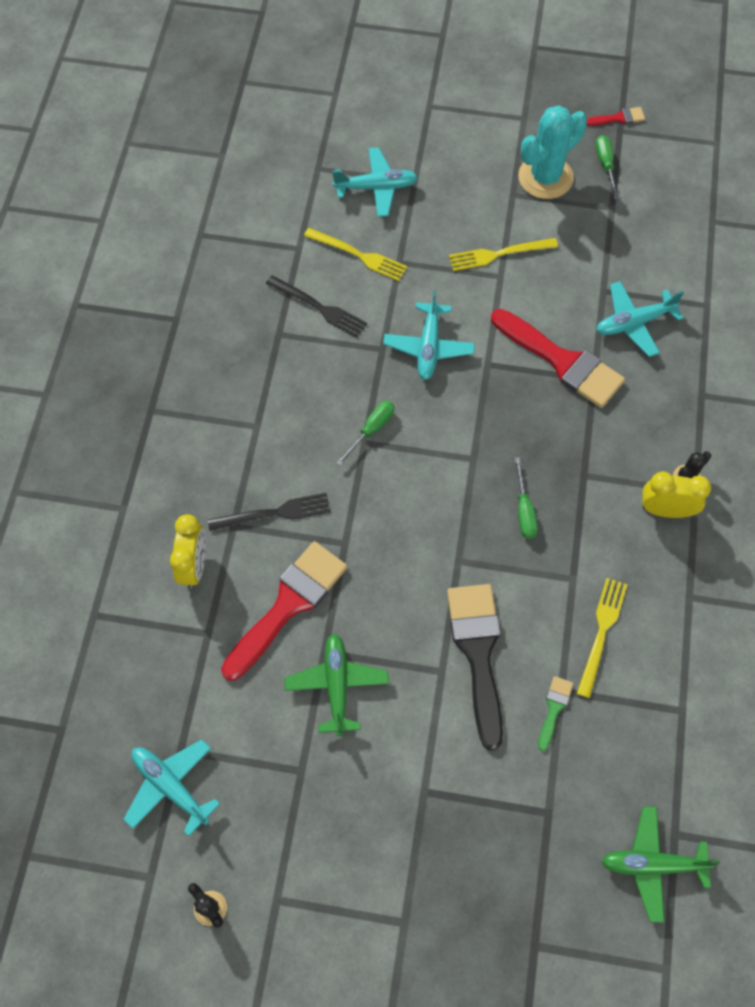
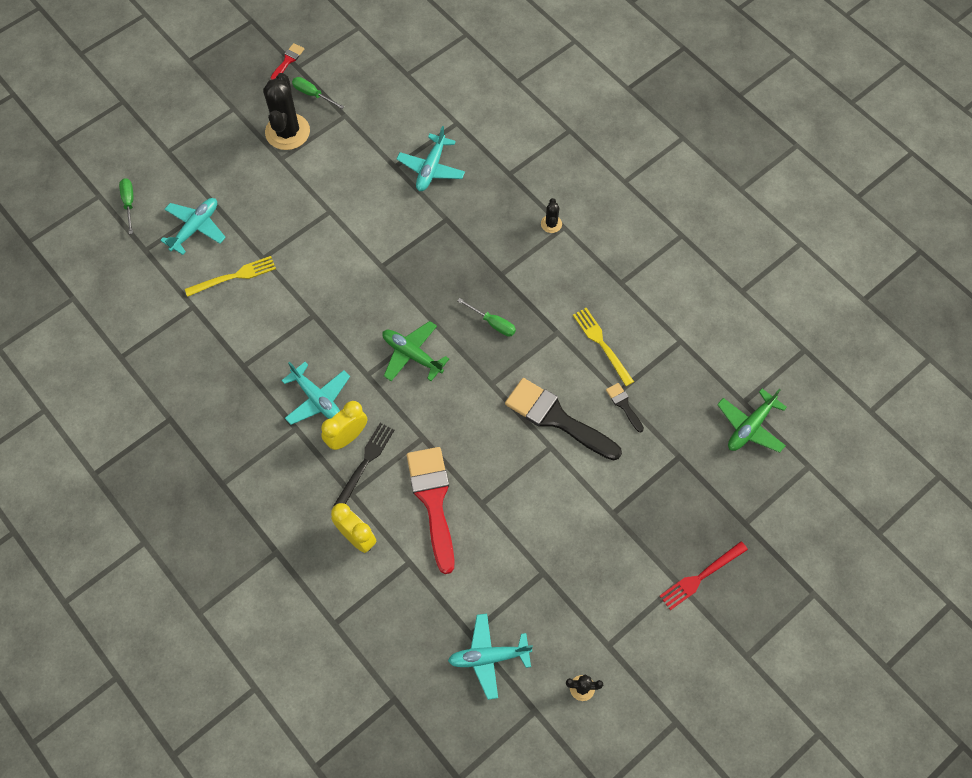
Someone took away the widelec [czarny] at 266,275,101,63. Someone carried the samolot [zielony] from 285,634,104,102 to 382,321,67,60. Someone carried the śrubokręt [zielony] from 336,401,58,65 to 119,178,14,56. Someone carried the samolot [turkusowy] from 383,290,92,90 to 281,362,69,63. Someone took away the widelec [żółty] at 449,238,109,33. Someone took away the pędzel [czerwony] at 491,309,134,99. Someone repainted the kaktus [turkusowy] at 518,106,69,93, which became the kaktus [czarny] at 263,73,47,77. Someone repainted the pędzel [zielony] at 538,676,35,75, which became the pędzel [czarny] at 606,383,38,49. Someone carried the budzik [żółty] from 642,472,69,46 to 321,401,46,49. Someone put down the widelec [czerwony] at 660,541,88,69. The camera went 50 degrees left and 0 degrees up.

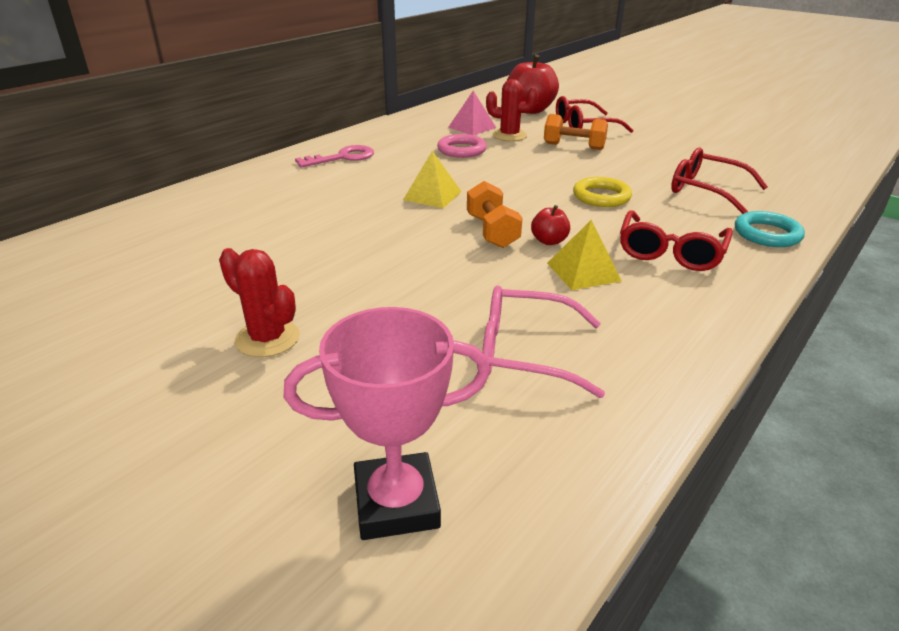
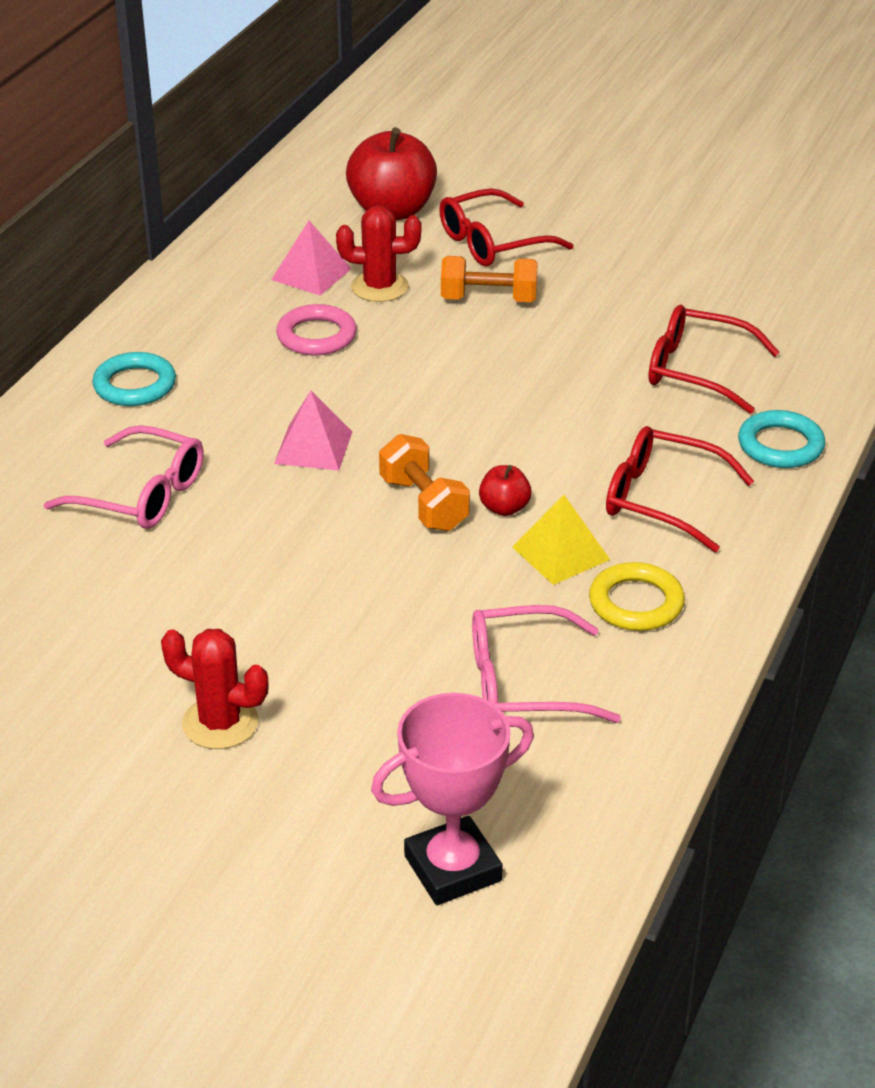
Someone swapped the klucz [różowy] at 295,145,79,23 for the pierścień [turkusowy] at 92,352,84,54. Someone repainted the piramida [żółty] at 403,151,59,57, which became the piramida [różowy] at 274,391,78,80. Someone carried the pierścień [żółty] from 573,177,59,30 to 589,562,96,69. Someone rotated the okulary [czerwony] at 620,211,113,60 by 105 degrees clockwise. Someone put down the okulary [różowy] at 44,425,159,104. The camera went 15 degrees left and 5 degrees up.

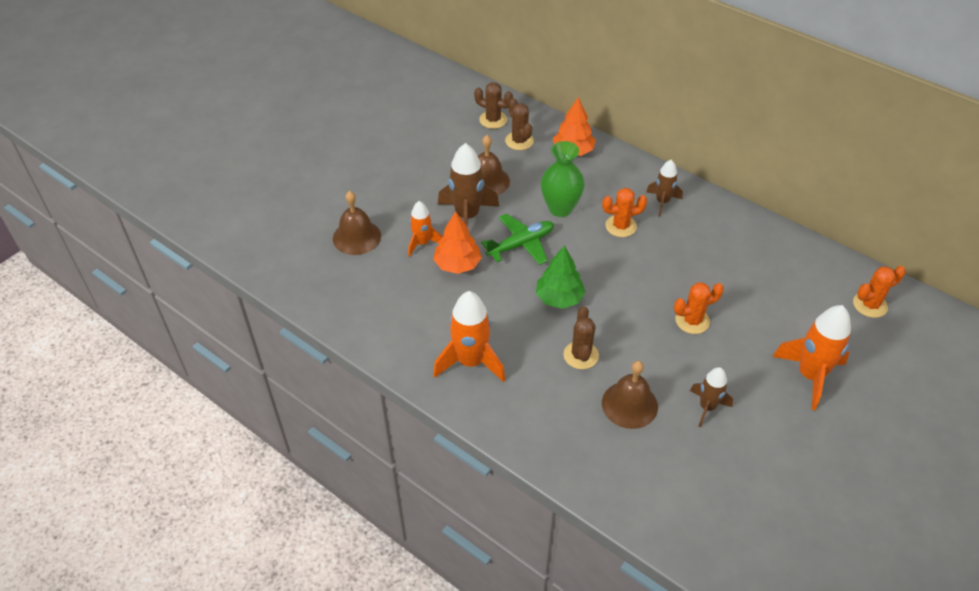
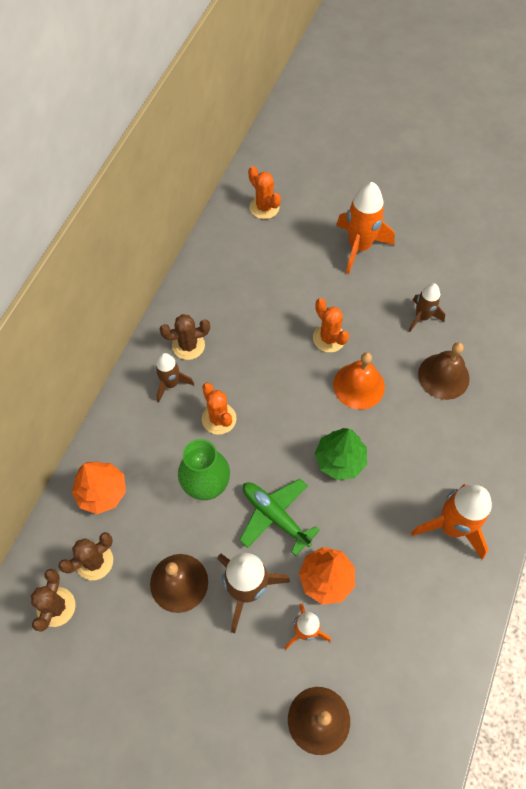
Someone carried the kaktus [brązowy] from 563,306,36,63 to 160,314,50,46. Someone put down the dzwonek [pomarańczowy] at 333,352,52,57. The camera went 105 degrees left and 15 degrees up.

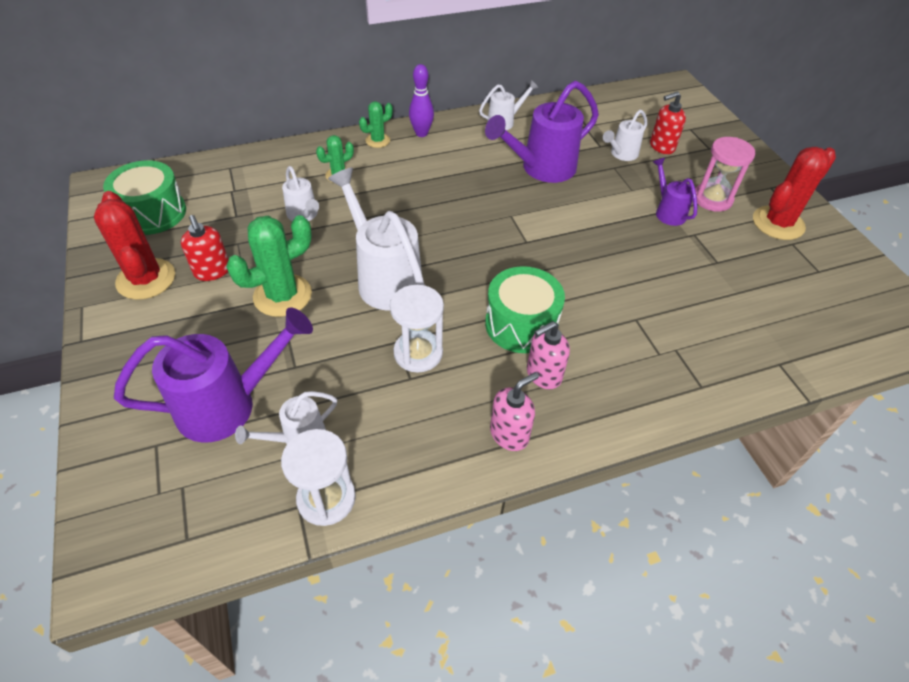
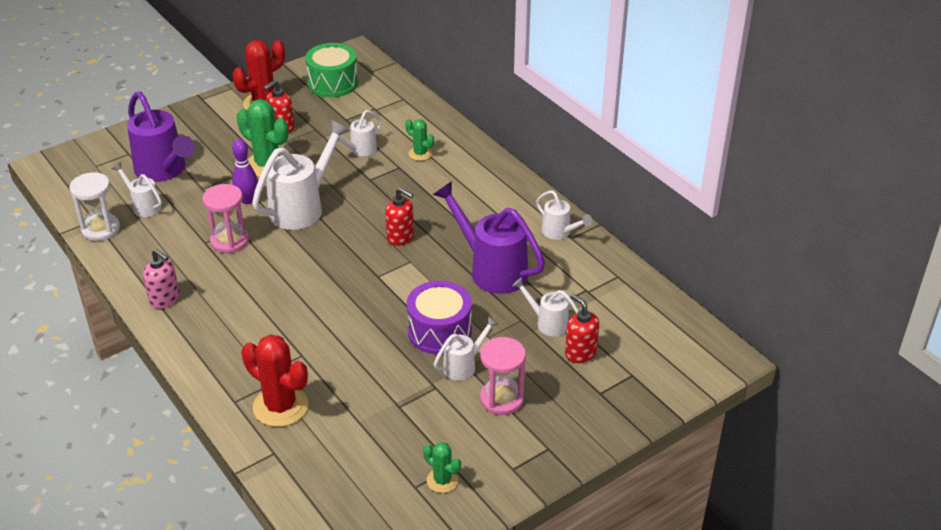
Someone carried the kaktus [zielony] from 359,101,34,47 to 423,442,38,51. Someone repainted the klepsydra [biały] at 390,285,54,88, which became the klepsydra [różowy] at 202,184,47,69. Someone carried the kręgiel [fioletowy] from 409,64,25,73 to 232,139,26,65. Someone took away the bęben [zielony] at 485,266,80,87. Someone took away the dozownik mydła [różowy] at 527,321,43,68. Someone repainted the konewka [fioletowy] at 653,158,44,68, which became the konewka [biały] at 434,316,64,65. Someone carried the kaktus [czerwony] from 753,147,83,93 to 241,334,68,93. Someone put down the dozownik mydła [czerwony] at 385,188,29,58. Someone put down the bęben [fioletowy] at 407,281,65,74. The camera went 75 degrees right and 10 degrees down.

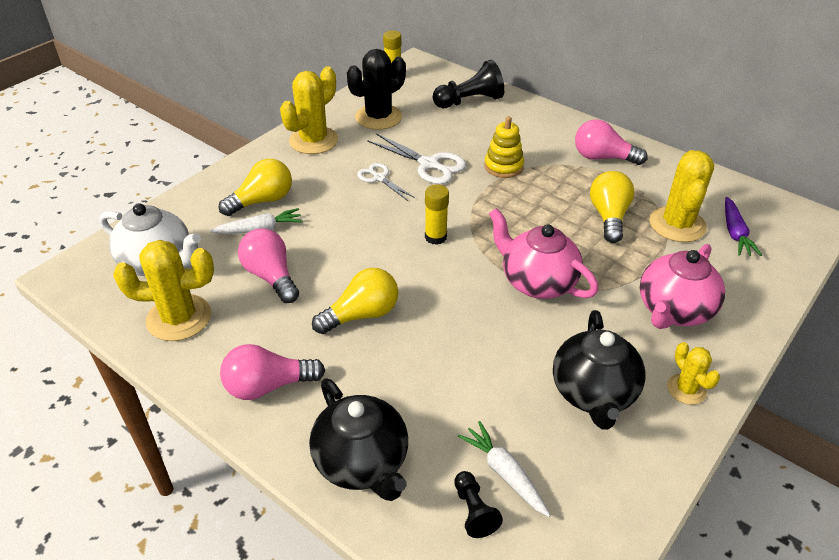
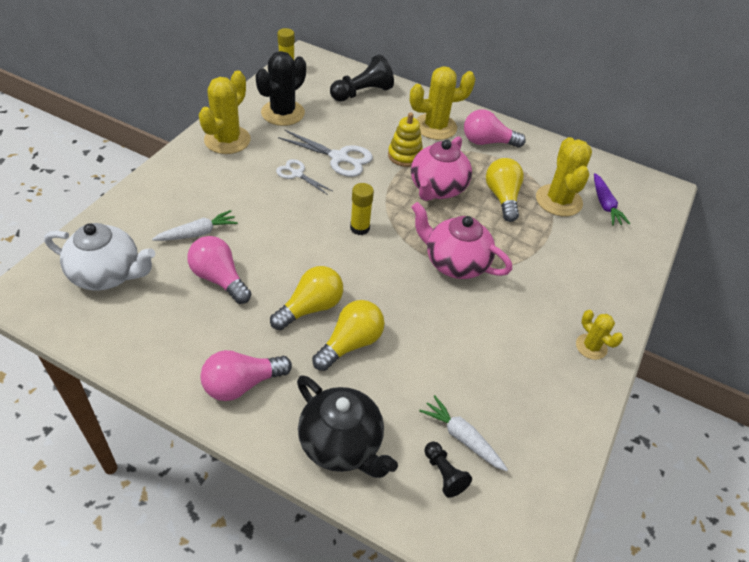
Someone carried the kaktus [żółty] from 113,240,101,101 to 410,66,65,74. Someone carried the żarówka [żółty] from 219,159,73,57 to 312,300,72,71. Someone took away the imbryk [czarny] at 553,310,93,120. Someone carried the imbryk [różowy] from 640,244,85,85 to 411,136,61,65. The camera went 15 degrees left and 5 degrees up.

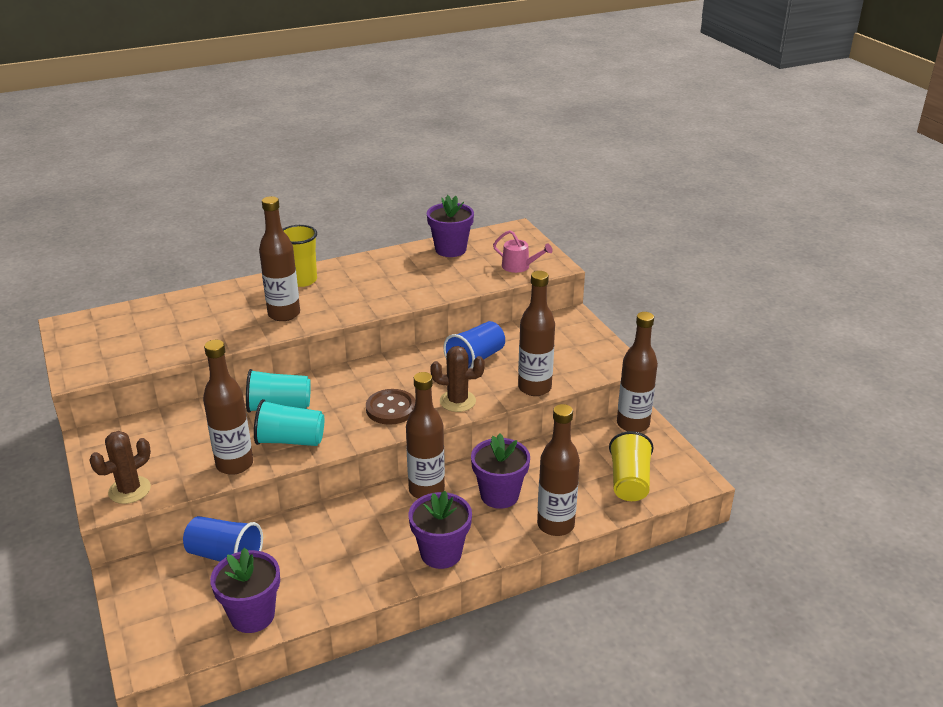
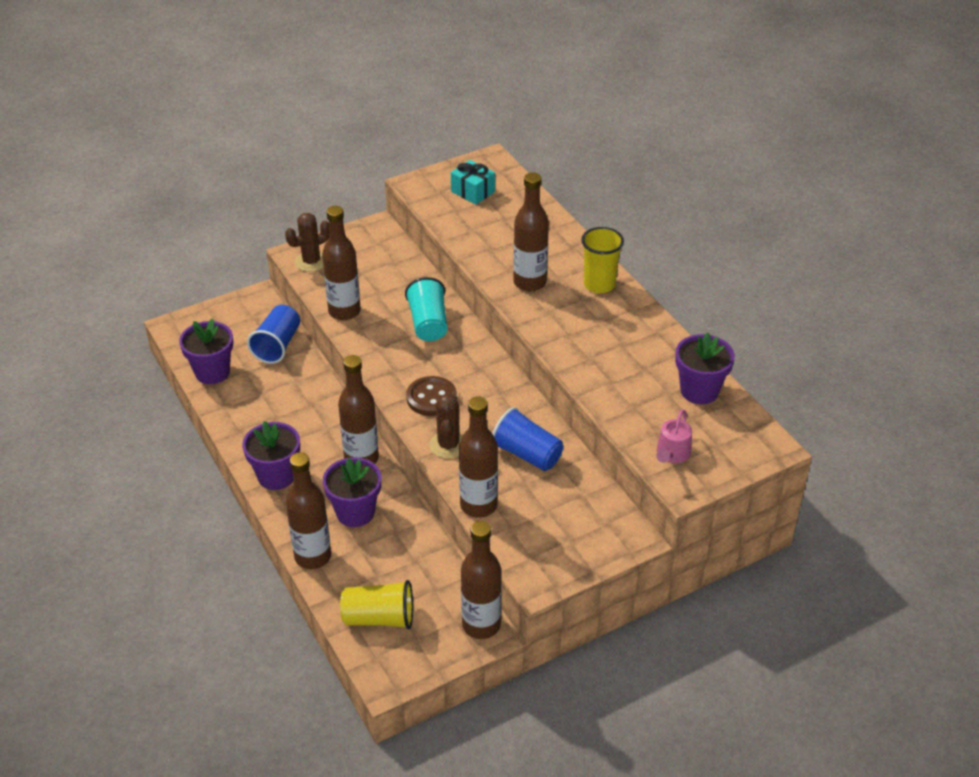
Someone rotated the kaktus [brązowy] at 89,431,62,73 by 75 degrees counterclockwise. Someone took away the szklanka [turkusowy] at 254,399,70,47. Someone put down the prezent [turkusowy] at 451,160,44,45. The camera went 85 degrees right and 10 degrees up.

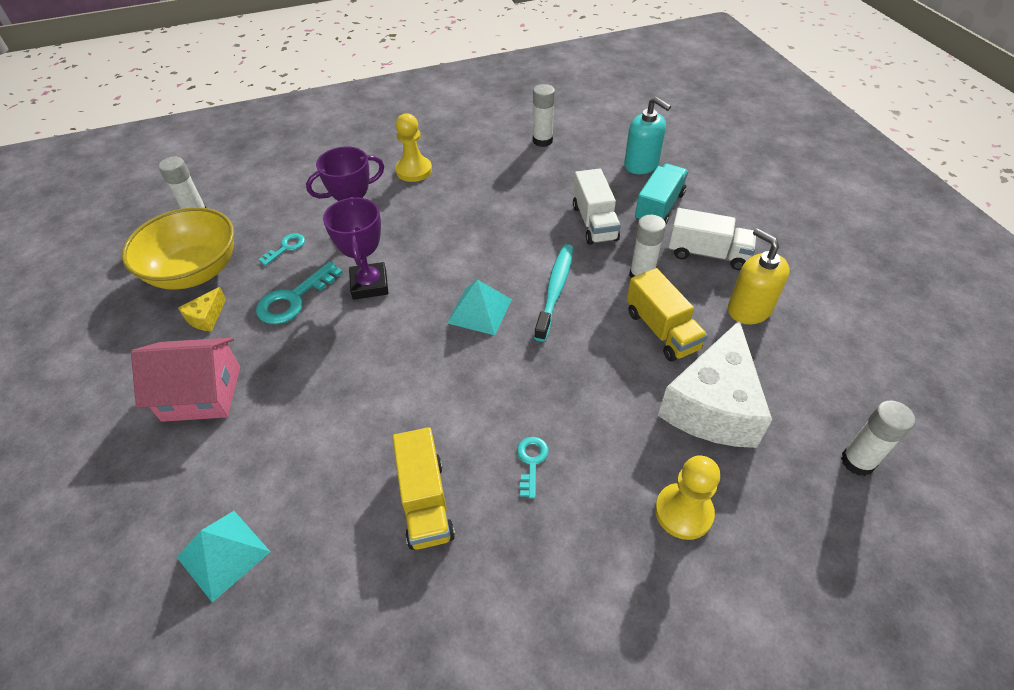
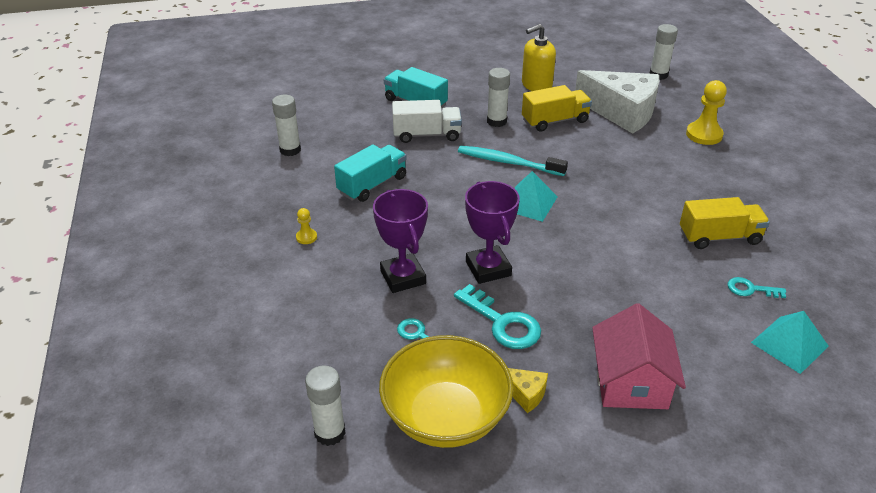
Someone rotated the puchar [fioletowy] at 323,197,65,103 by 75 degrees clockwise. Someone scaled the pionek [żółty] at 395,113,37,69 by 0.51. Someone carried the klucz [turkusowy] from 517,437,32,61 to 728,277,58,21. Someone took away the dozownik mydła [turkusowy] at 624,97,47,77. Someone took away the ciężarówka [biały] at 668,208,89,62. Someone put down the ciężarówka [turkusowy] at 334,144,73,58. The camera went 85 degrees left and 10 degrees down.

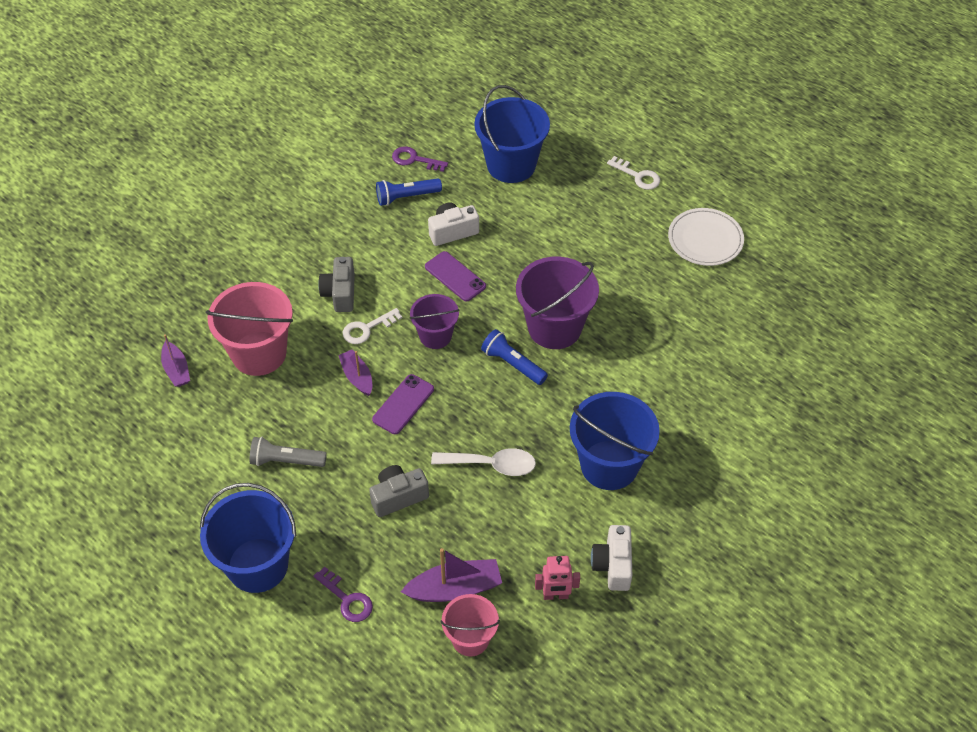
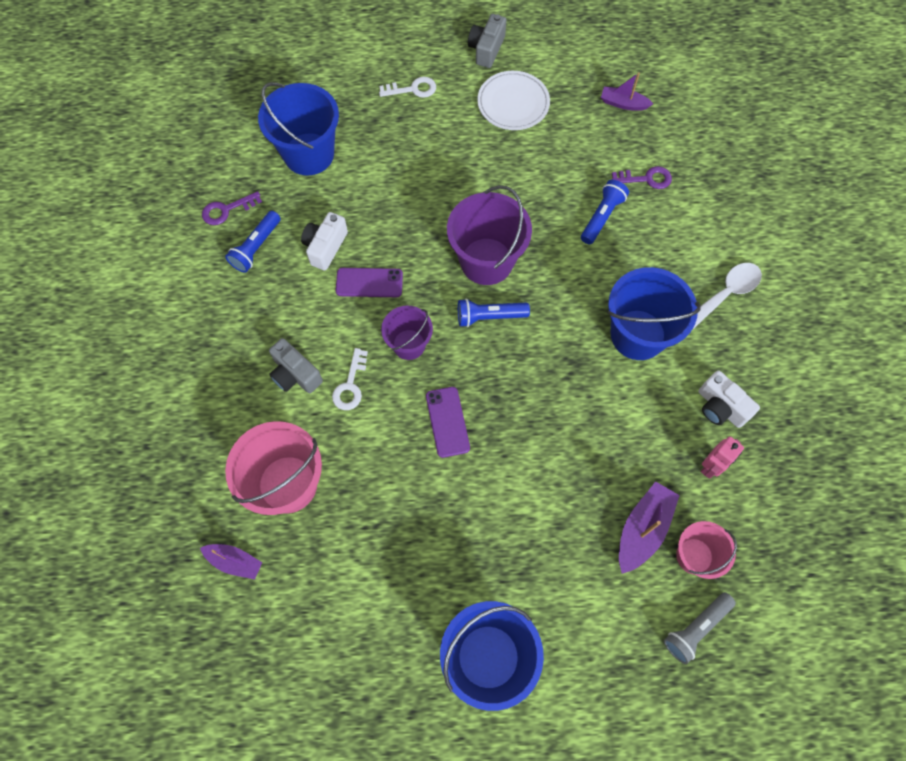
Someone carried the latarka [szary] from 249,437,78,30 to 664,592,72,72. Someone carried the klucz [fioletowy] from 314,567,59,55 to 611,166,61,23. Someone carried the łódka [fioletowy] from 338,349,34,47 to 601,72,52,39. Someone carried the aparat fotograficzny [szary] from 369,465,60,52 to 468,14,38,54. Someone carried the łyżka [biały] from 431,448,105,28 to 692,263,70,67. Someone put down the latarka [niebieski] at 581,180,48,64. The camera went 45 degrees left and 15 degrees up.

